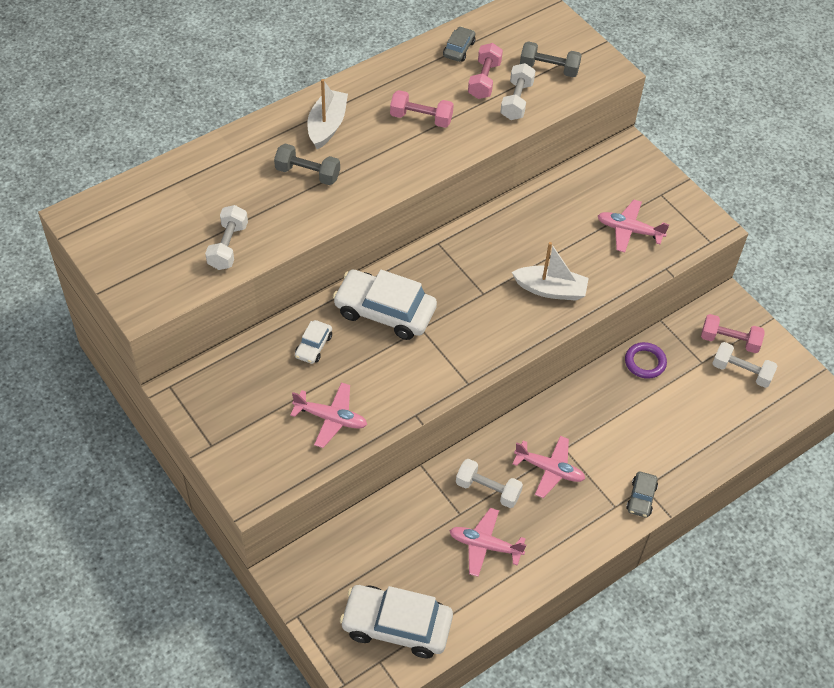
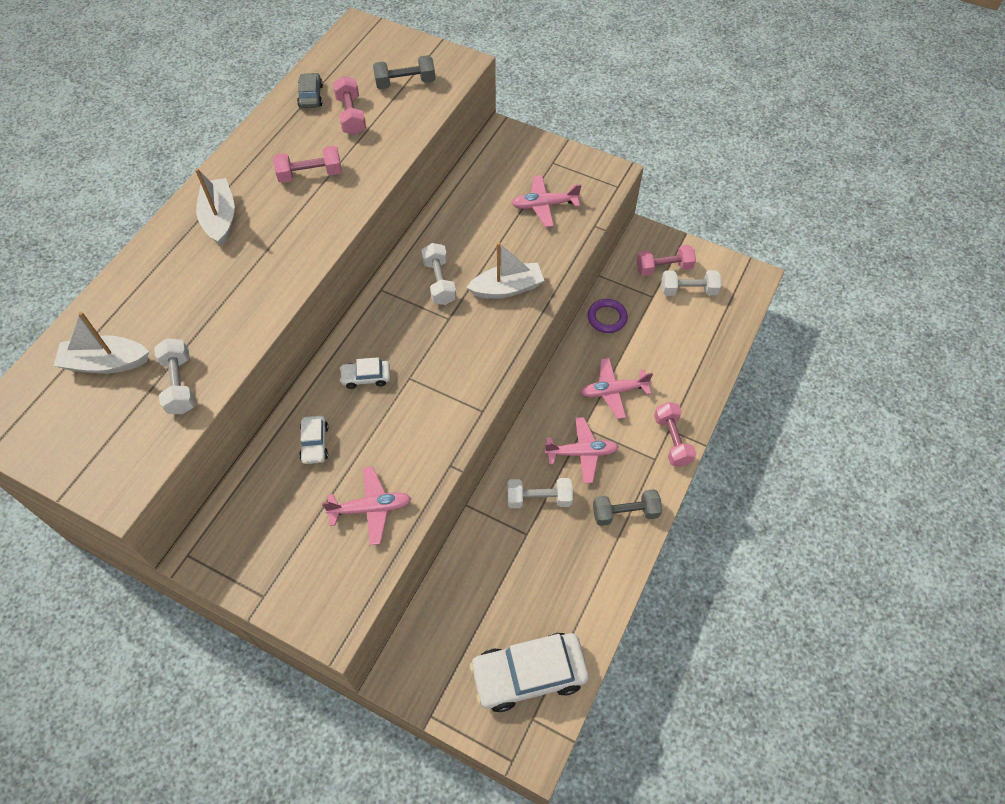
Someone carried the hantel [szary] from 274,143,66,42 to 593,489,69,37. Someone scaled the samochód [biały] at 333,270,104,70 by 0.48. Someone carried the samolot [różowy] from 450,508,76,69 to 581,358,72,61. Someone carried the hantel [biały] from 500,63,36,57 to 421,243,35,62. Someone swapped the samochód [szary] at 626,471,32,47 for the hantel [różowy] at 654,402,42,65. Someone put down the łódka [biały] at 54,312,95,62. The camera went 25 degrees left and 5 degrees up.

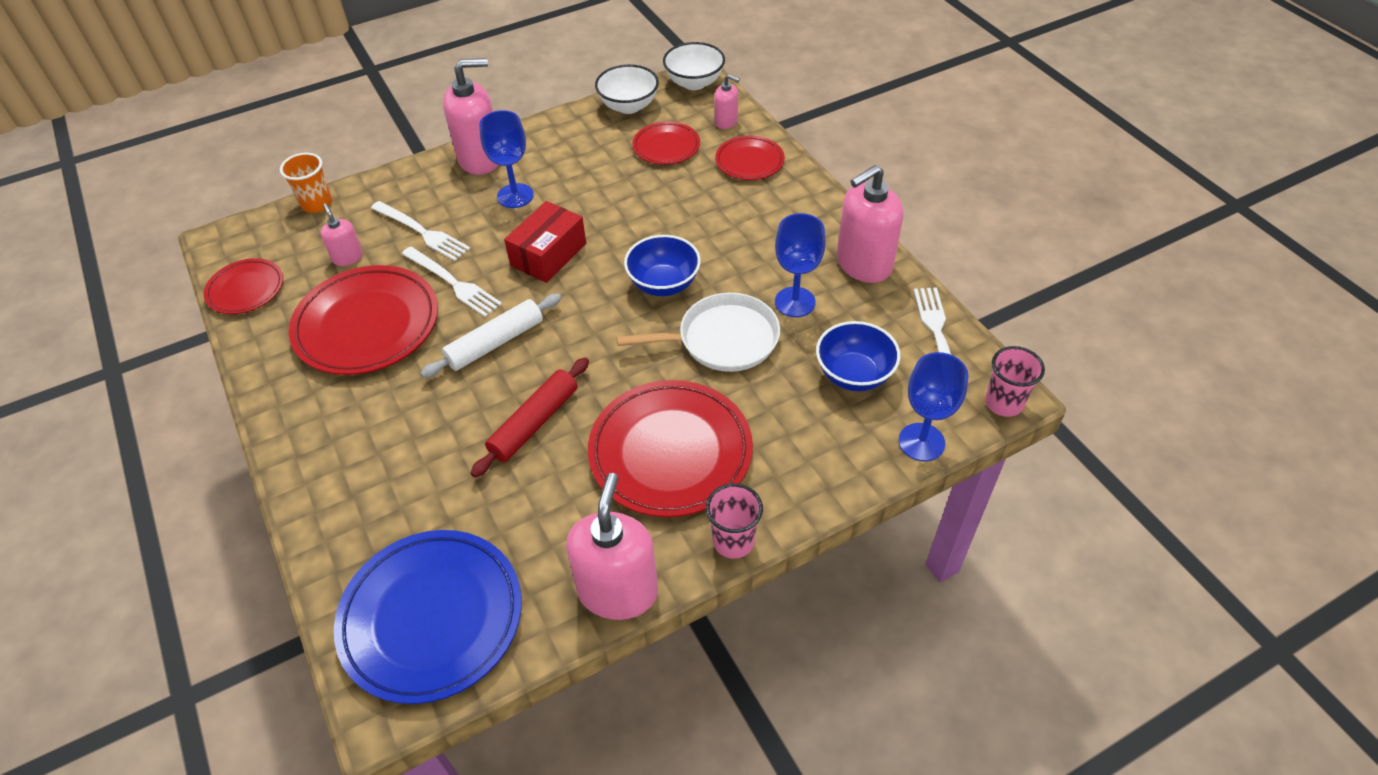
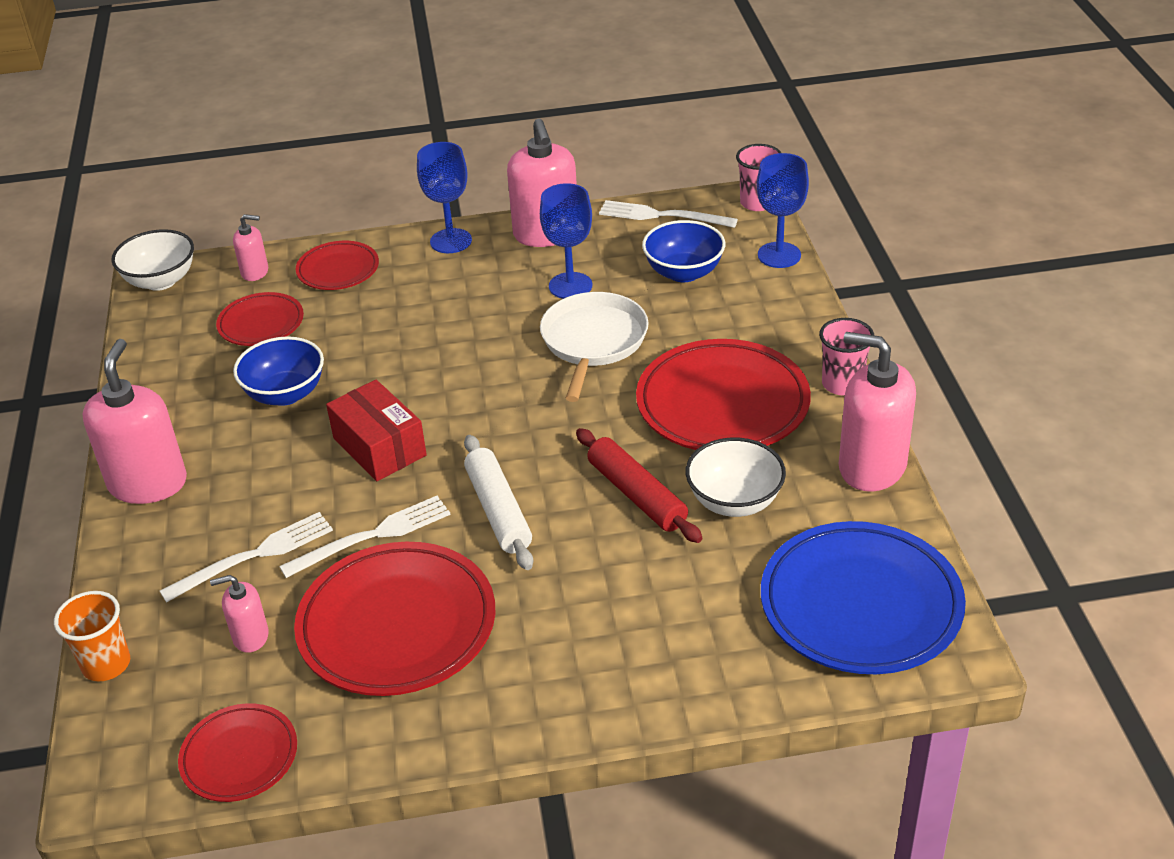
Someone carried the kielich [niebieski] from 479,110,55,98 to 417,142,55,111. Someone carried the miska [biały] from 595,64,64,50 to 685,438,101,79. Someone carried the miska [niebieski] from 624,235,77,61 to 233,336,91,70. Someone rotated the dozownik mydła [różowy] at 714,74,26,55 by 45 degrees clockwise. The camera went 70 degrees left and 10 degrees down.

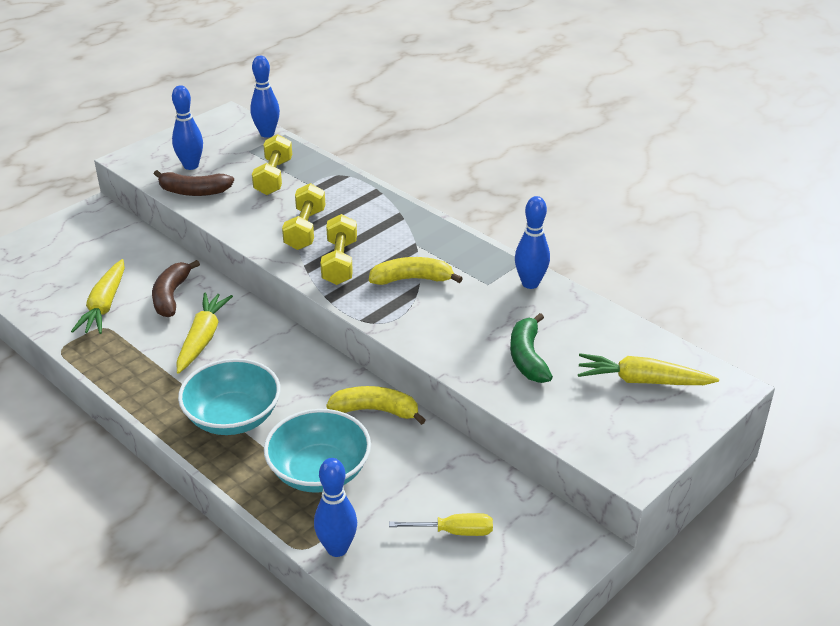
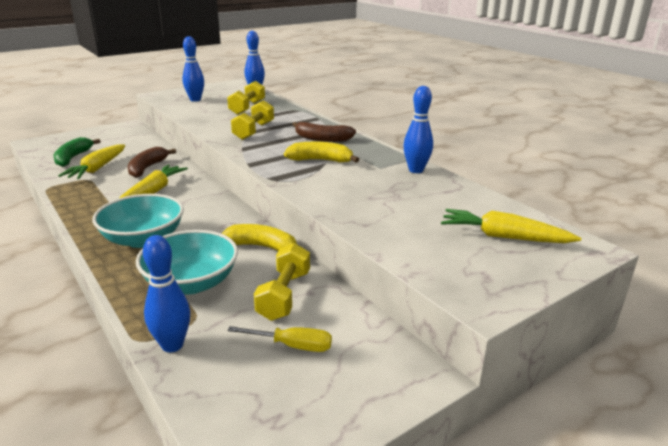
Someone carried the banan [brązowy] from 154,170,80,26 to 292,122,64,20. Someone carried the hantel [żółty] from 320,214,37,71 to 254,243,56,78. Someone carried the banan [zielony] from 510,313,43,70 to 54,137,47,30. The camera went 10 degrees right and 10 degrees down.

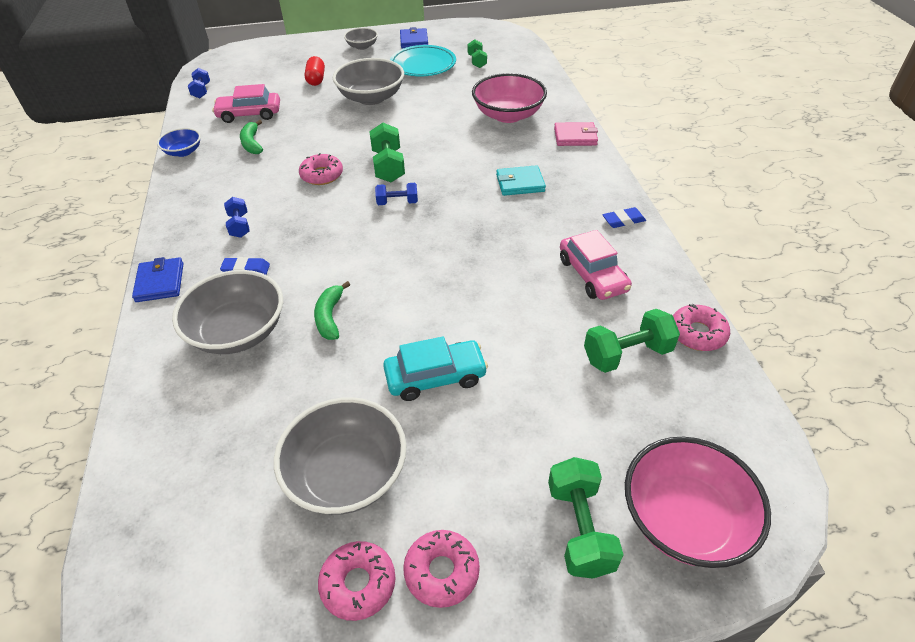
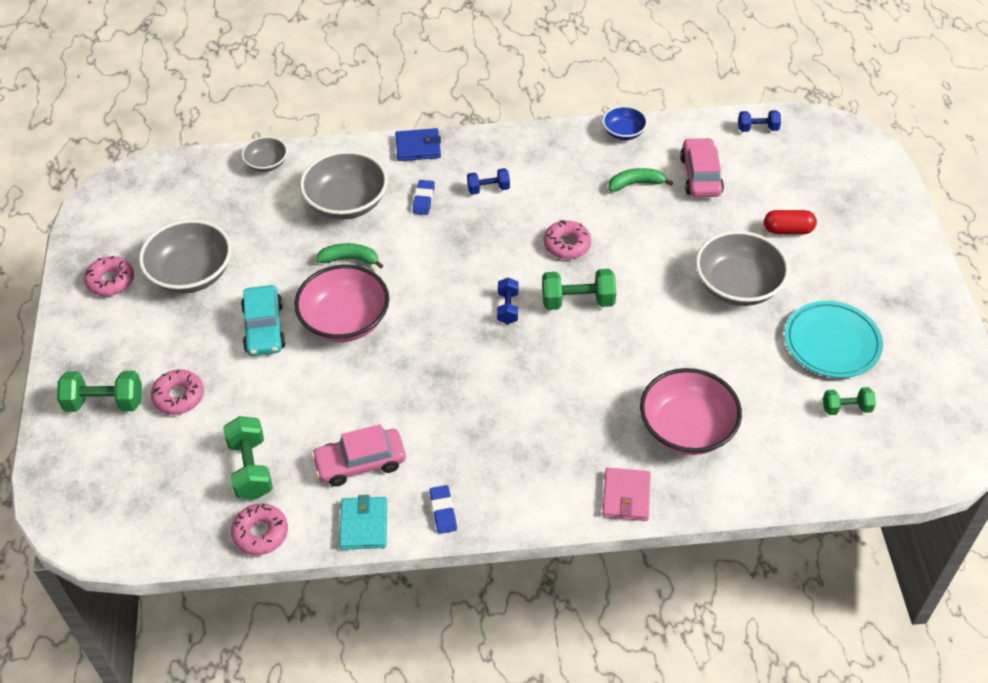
Someone carried the miska [szary] from 344,28,34,22 to 242,136,45,36. Someone took away the portfel [niebieski] at 400,27,28,22. Someone carried the donut [różowy] from 403,530,77,78 to 151,370,53,45. Someone carried the portfel [turkusowy] from 496,165,50,31 to 339,495,48,55. Someone carried the miska [różowy] from 625,437,146,131 to 294,265,95,77. The camera went 95 degrees right and 5 degrees up.

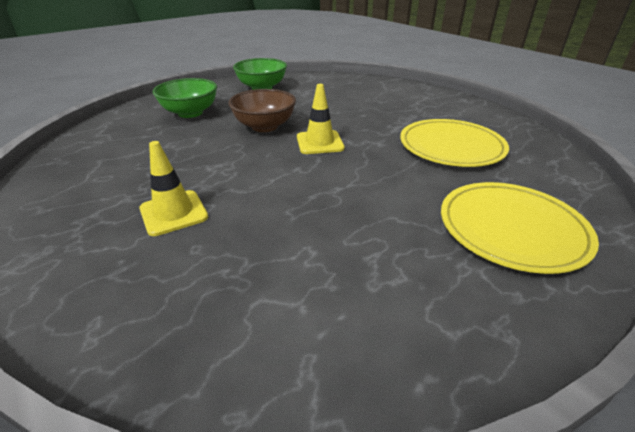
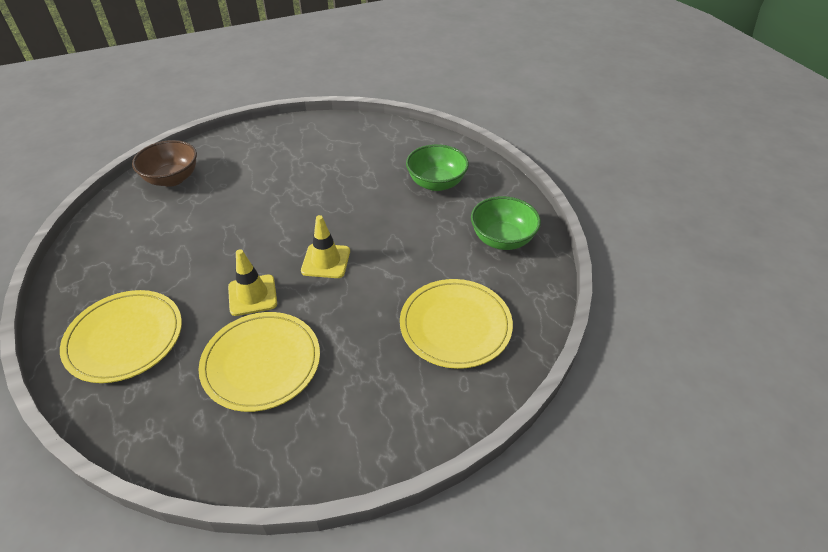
Someone carried the pachołek [żółty] from 139,141,69,95 to 228,249,49,67. Someone carried the miska [brązowy] from 228,89,68,43 to 132,140,65,47. Someone put down the talerz [żółty] at 400,279,113,90. The camera went 105 degrees right and 10 degrees up.

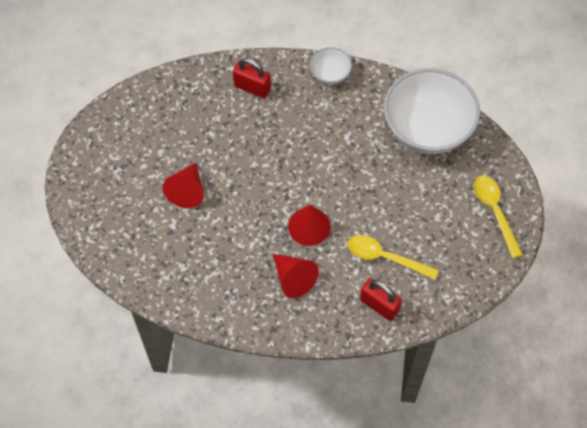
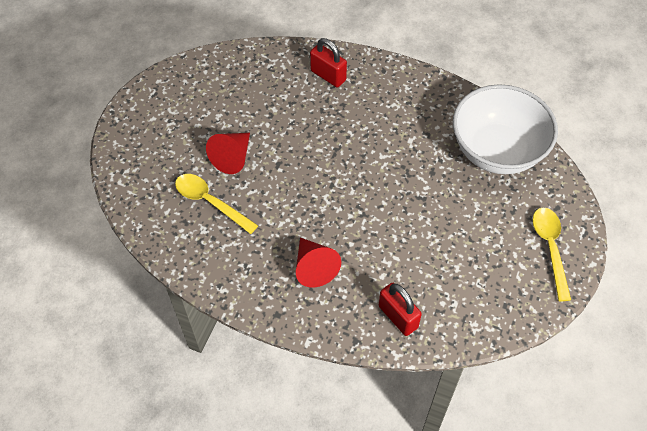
Someone took away the stożek [czerwony] at 288,205,43,41. Someone took away the miska [biały] at 310,47,42,38. Someone carried the łyżka [żółty] from 348,235,91,45 to 175,174,83,60. The camera went 15 degrees right and 5 degrees down.

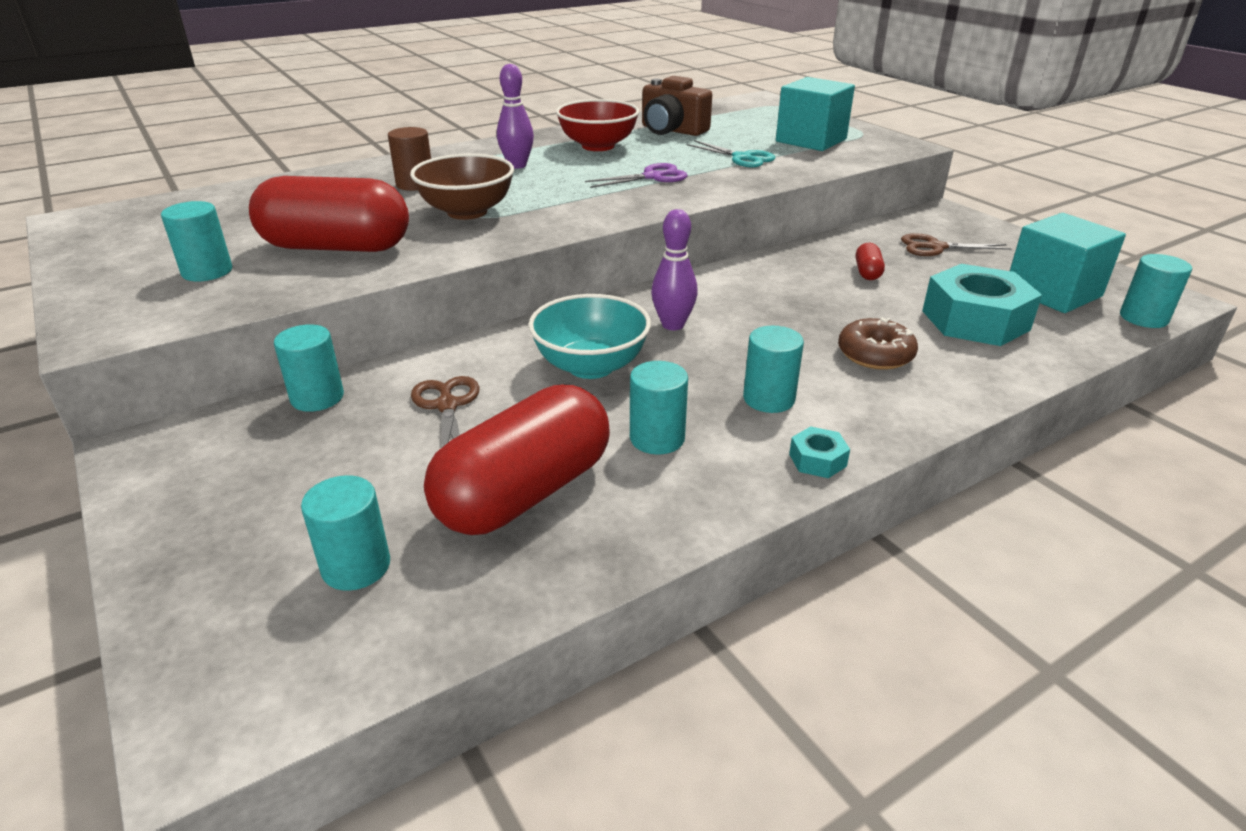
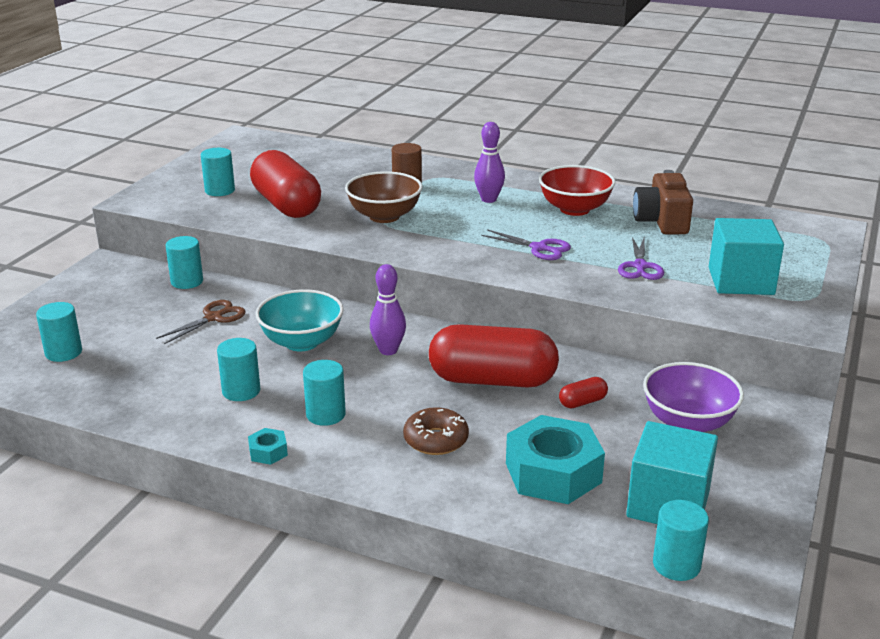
Someone carried the kapsułka [czerwony] from 424,384,186,151 to 429,324,130,64. Someone repainted the nożyczki [turkusowy] at 686,140,90,27, which became the nożyczki [fioletowy] at 618,237,46,43. Someone swapped the nożyczki [brązowy] at 901,233,111,23 for the miska [fioletowy] at 643,362,101,70. The camera went 55 degrees right and 5 degrees down.

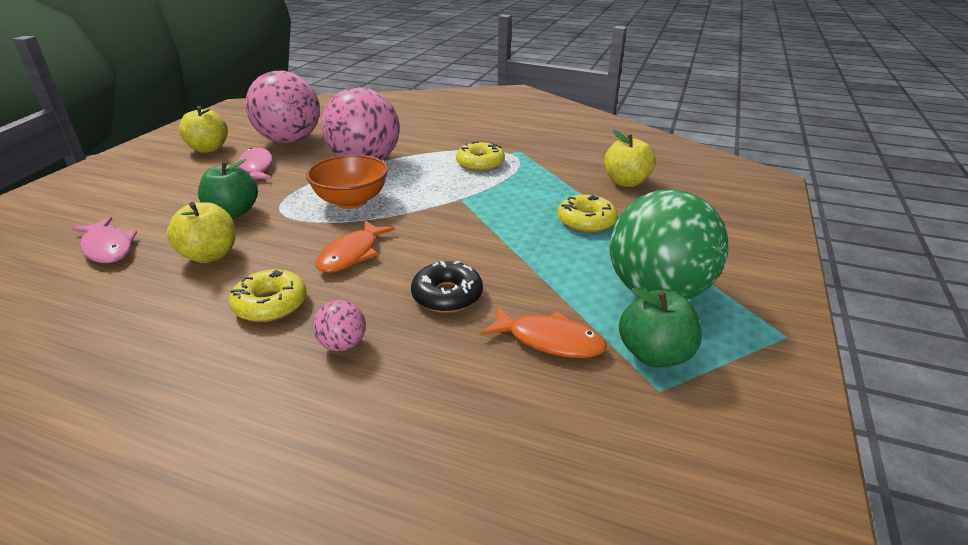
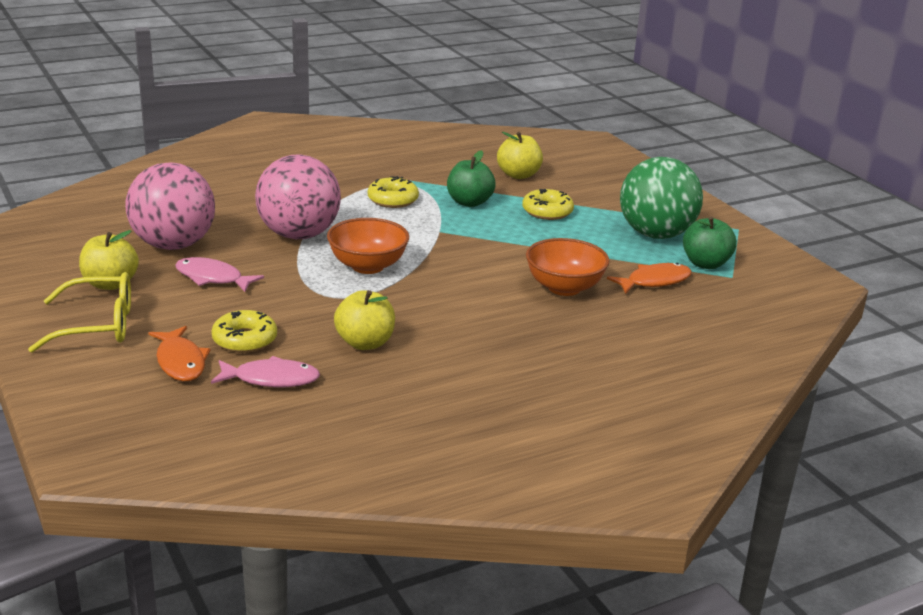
Someone carried the jabłko [zielony] from 198,159,60,59 to 447,150,49,57. Someone carried the donut [żółty] from 229,269,78,53 to 211,310,66,43. Someone took away the piłka [różowy] at 313,300,53,51. Someone carried the ryba [pomarańczowy] from 315,220,80,53 to 149,326,62,55. Someone swapped the donut [czarny] at 411,261,72,52 for the miska [pomarańczowy] at 526,238,84,58. Someone put down the okulary [żółty] at 28,272,103,80. The camera went 50 degrees left and 5 degrees down.

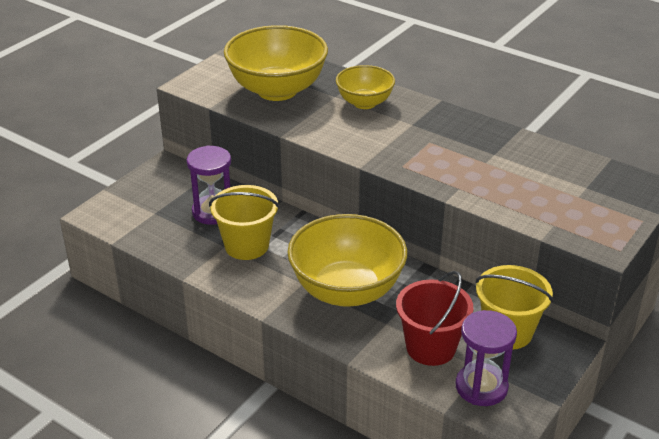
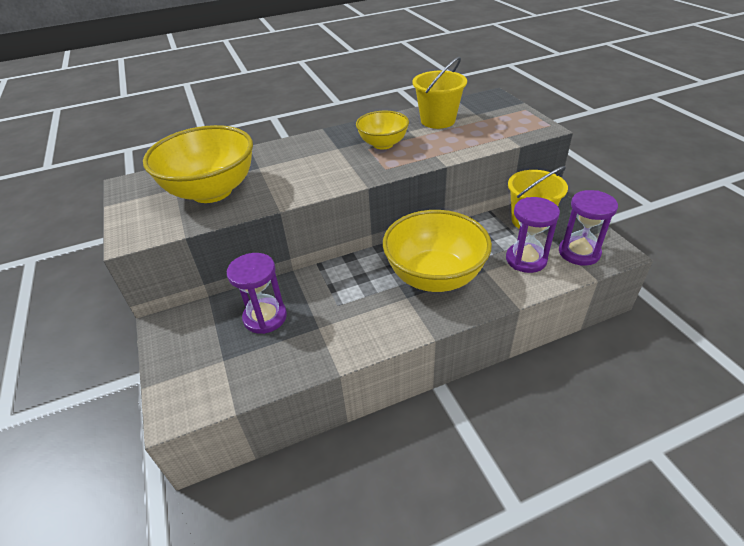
Someone carried the wiadro [żółty] from 209,185,71,75 to 412,57,55,72. Someone carried the miska [żółty] from 336,65,59,44 to 356,111,53,38. Someone swapped the wiadro [czerwony] at 396,271,77,95 for the klepsydra [fioletowy] at 506,197,54,76. The camera went 55 degrees left and 5 degrees up.

